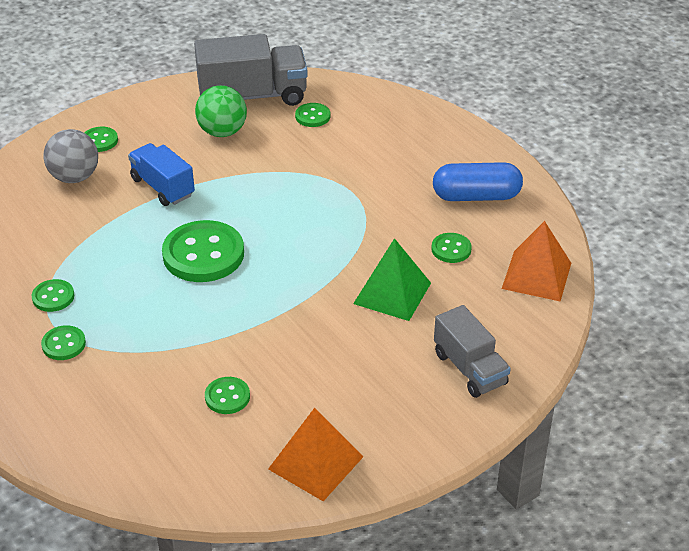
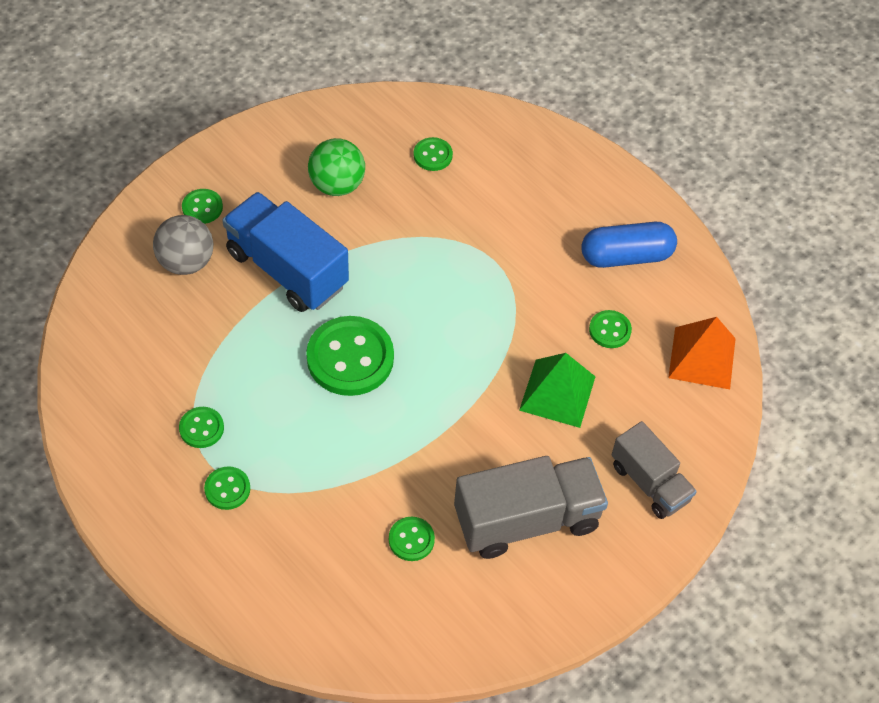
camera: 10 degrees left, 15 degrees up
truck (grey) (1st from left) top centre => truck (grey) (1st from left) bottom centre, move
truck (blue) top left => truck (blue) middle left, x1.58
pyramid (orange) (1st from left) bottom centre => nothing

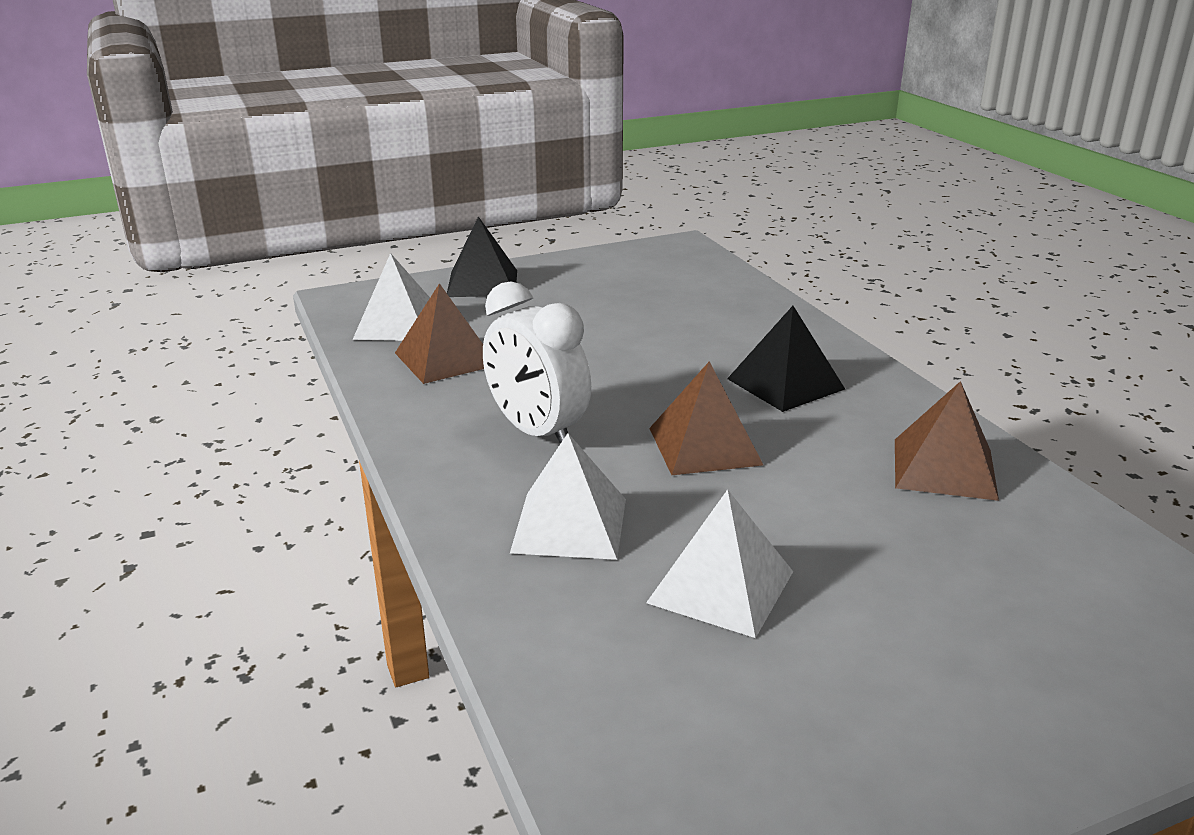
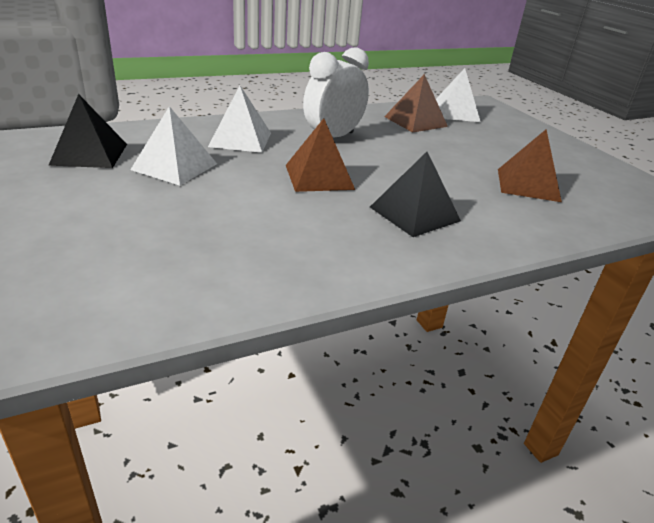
camera: 85 degrees right, 5 degrees up
pyramid (black) (1st from left) top centre => pyramid (black) (1st from left) top left, move
pyramid (brown) (3rd from left) middle right => pyramid (brown) (3rd from left) top right, move

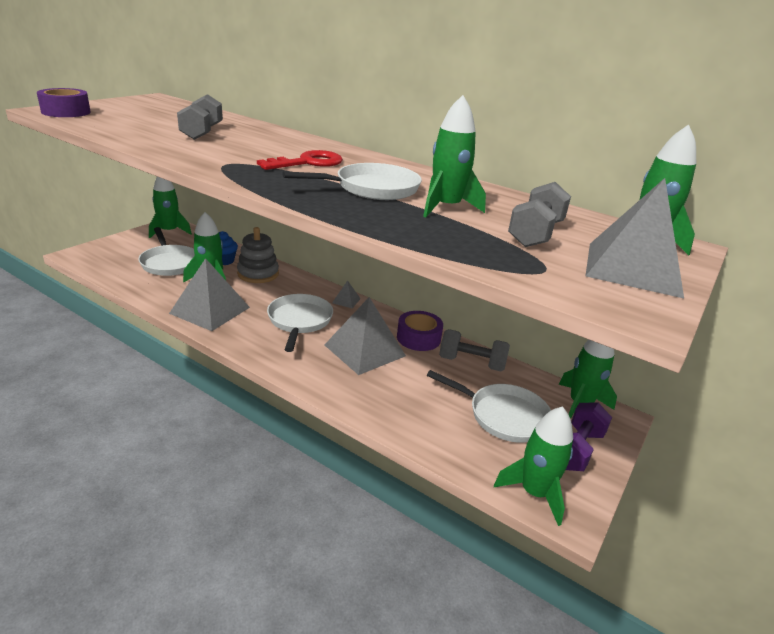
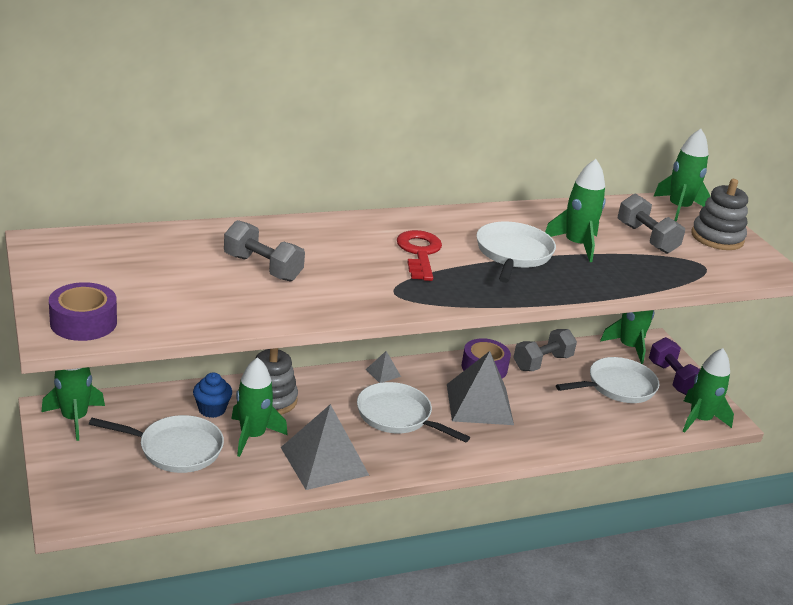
camera: 55 degrees left, 0 degrees up
pyramid (grey) (4th from left) middle right => stacking toy (grey) (2nd from left) middle right

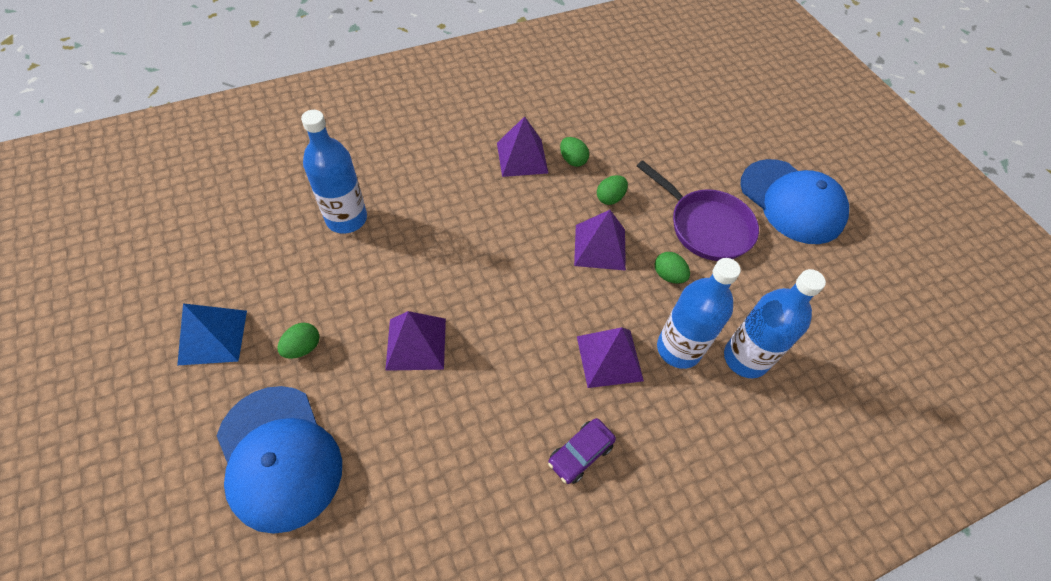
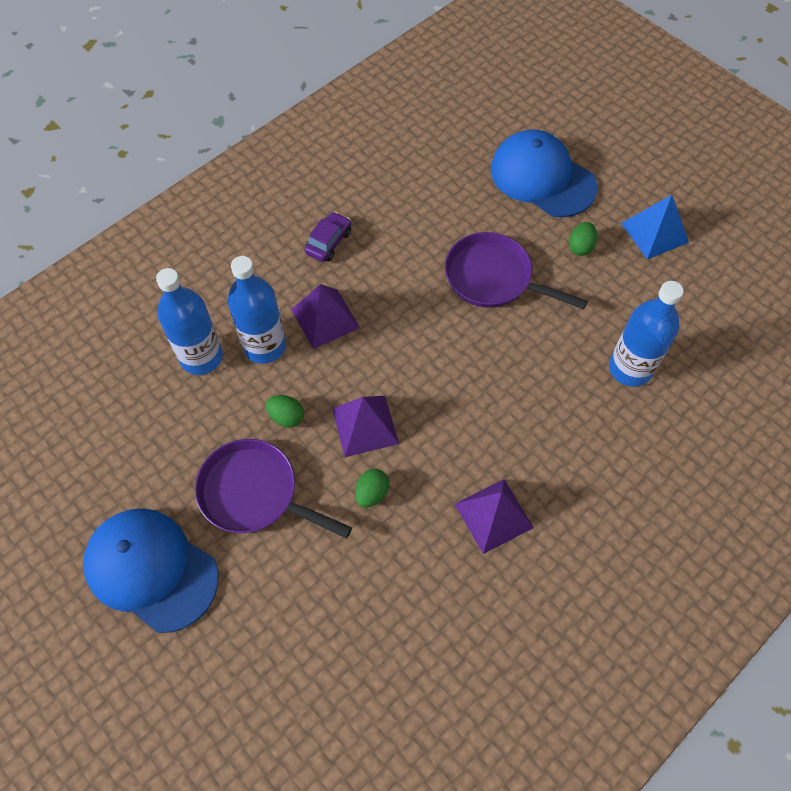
camera: 165 degrees right, 5 degrees up
egg (green) (2nd from left) top centre => nothing
pyramid (purple) (1st from left) centre => pan (purple) (2nd from left) centre

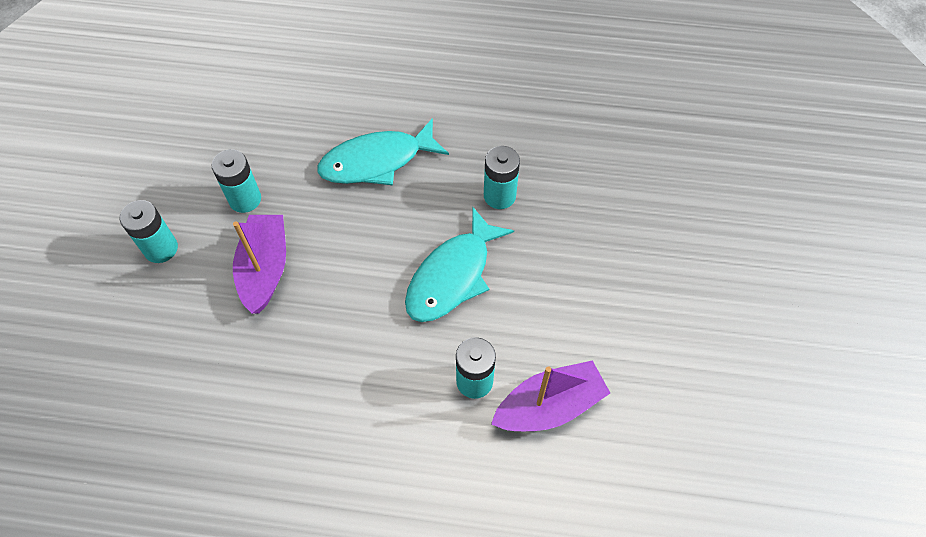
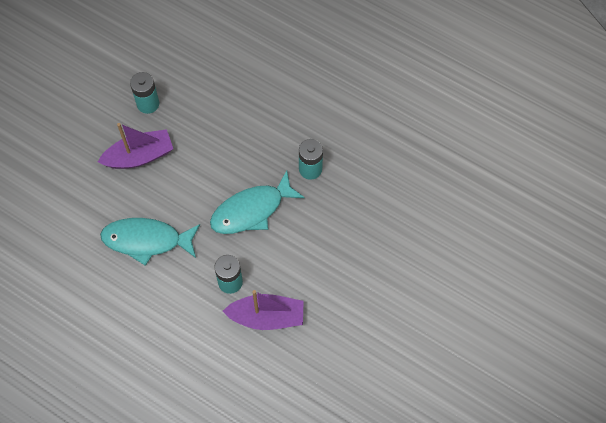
camera: 25 degrees right, 5 degrees up
fish (turquoise) (1st from left) top centre => fish (turquoise) (1st from left) middle left, move
battery (turquoise) (1st from left) middle left => nothing
boat (purple) (1st from left) middle left, 45 degrees clockwise

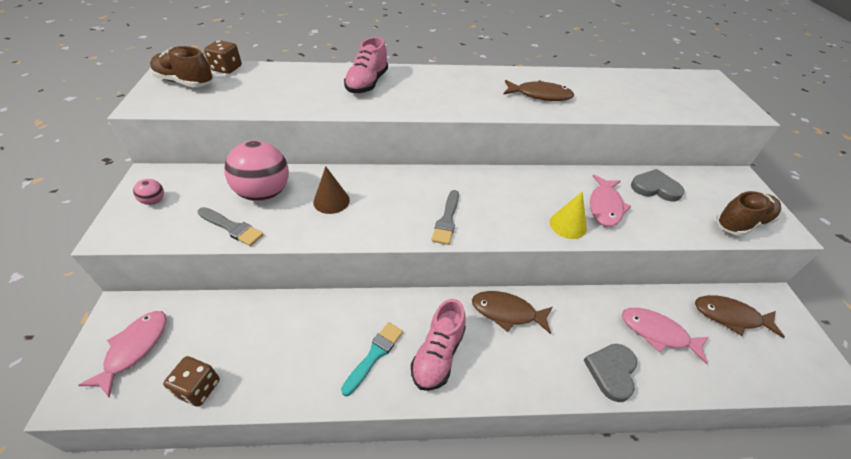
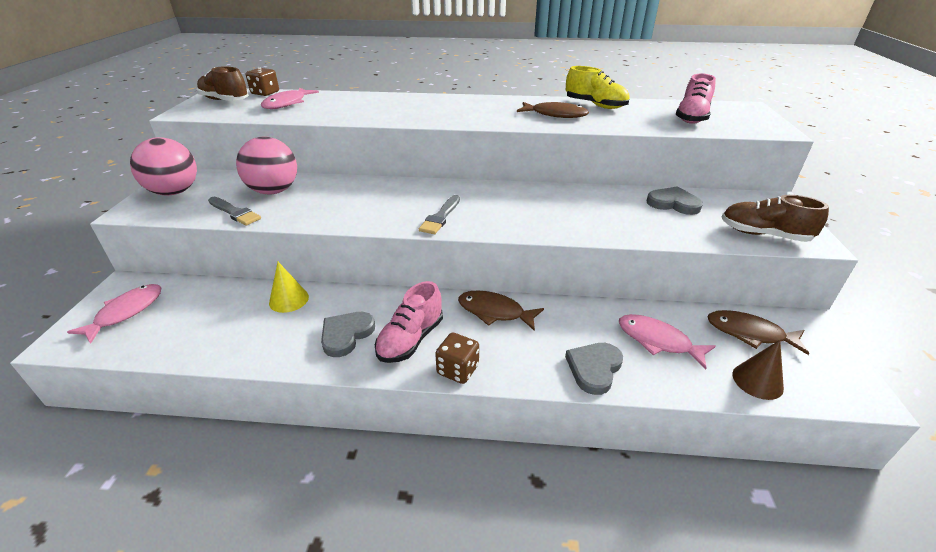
camera: 10 degrees right, 10 degrees down
shoe (pink) (1st from left in the first image) top centre => shoe (pink) (2nd from left) top right, move
cone (brown) centre => cone (brown) bottom right, move
fish (pink) (2nd from left) middle right => fish (pink) (2nd from left) top left, move
ball (pink) (1st from left) middle left => ball (pink) (1st from left) top left, x2.33
cone (yellow) middle right => cone (yellow) middle left, move
shoe (brown) (2nd from left) middle right, 135 degrees counterclockwise
brush (turquoise) bottom centre => heart (grey) (1st from left) centre
dice (brown) (1st from left in the first image) bottom left => dice (brown) (2nd from left) centre, move
nothing => shoe (yellow) top centre

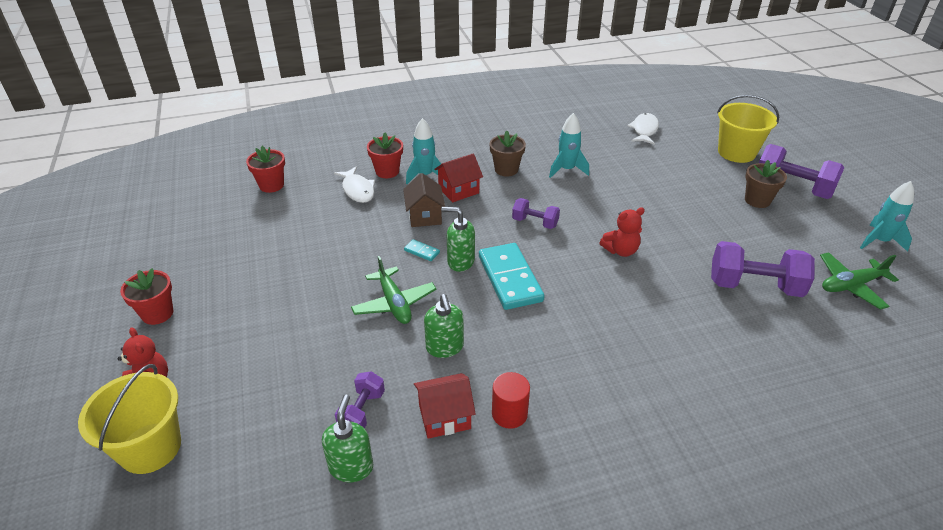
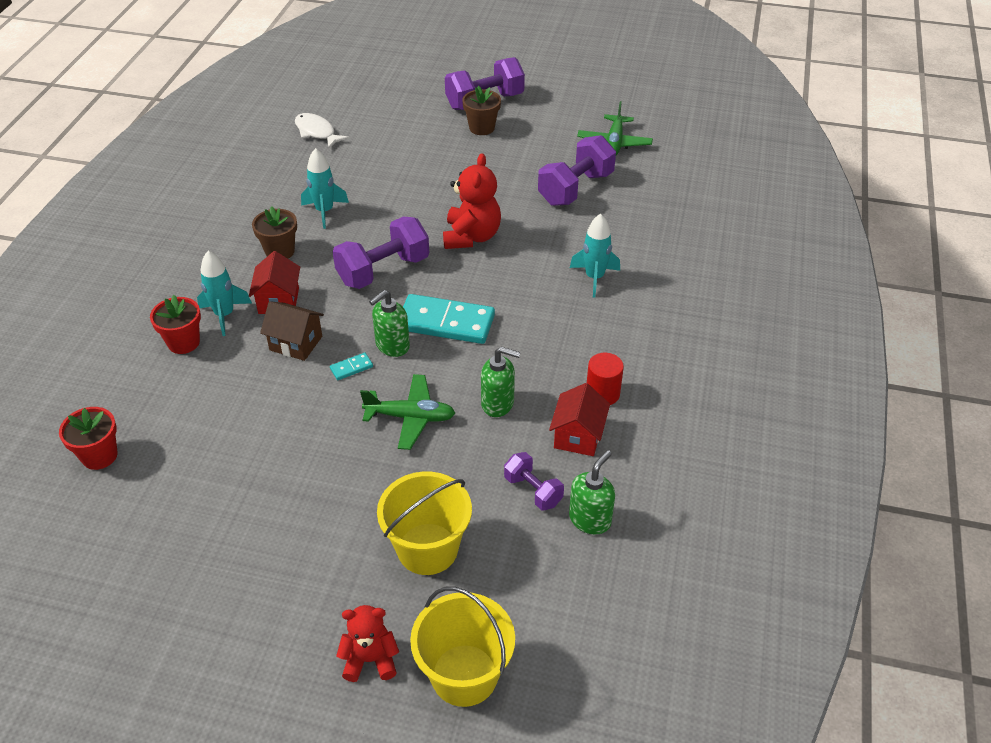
camera: 60 degrees left, 5 degrees up
bucket (yellow) (2nd from left in the first image) top right => bucket (yellow) (1st from left) bottom centre, move
fish (white) (1st from left) centre => nothing
rocket (turquoise) (3rd from left) middle right => rocket (turquoise) (3rd from left) centre, move
dumbbell (purple) (2nd from left in the first image) centre => dumbbell (purple) (1st from left) centre, x1.79
teddy bear (red) (2nd from left) centre => teddy bear (red) (2nd from left) top centre, x1.55
flower pot (red) (1st from left) middle left => nothing
soap dispenser (green) (1st from left in the first image) bottom centre => soap dispenser (green) (3rd from left) centre, 90 degrees clockwise

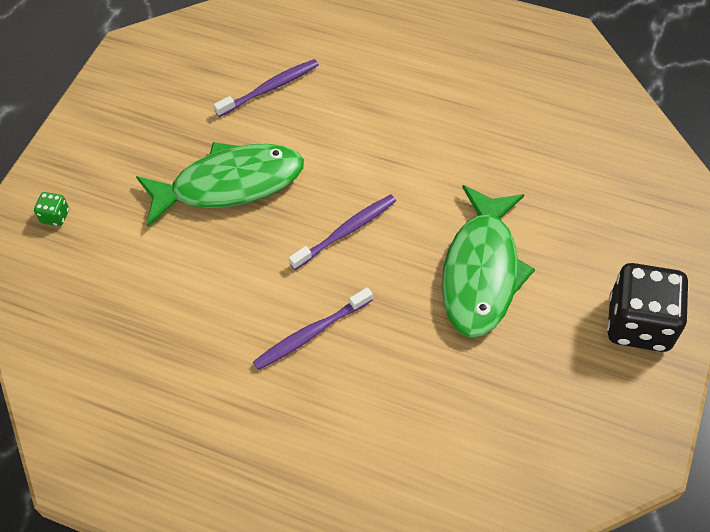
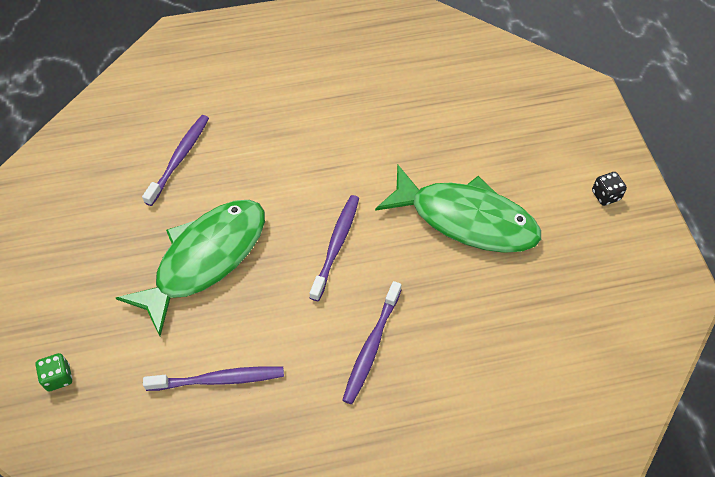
camera: 35 degrees left, 0 degrees up
fish (green) (2nd from left) middle right => fish (green) (2nd from left) centre, 45 degrees counterclockwise
dice (black) middle right, x0.42
nothing => toothbrush (purple) (2nd from left) bottom left

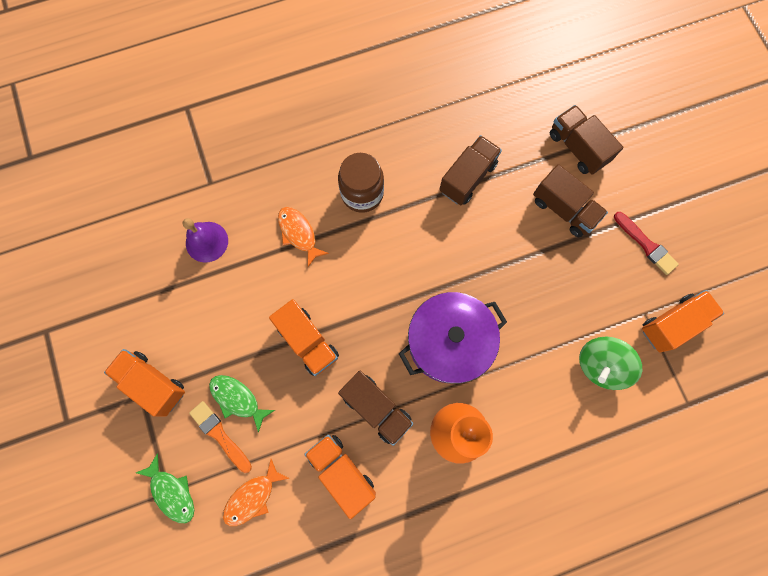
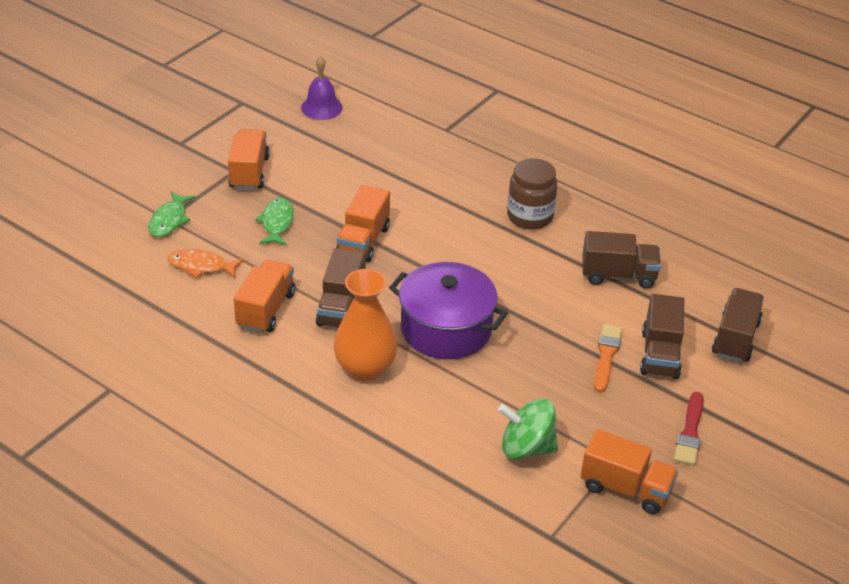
camera: 55 degrees right, 35 degrees down
fish (orange) (2nd from left) centre => nothing
bell (purple) middle left => bell (purple) top centre, move
brush (orange) bottom left => brush (orange) middle right, move

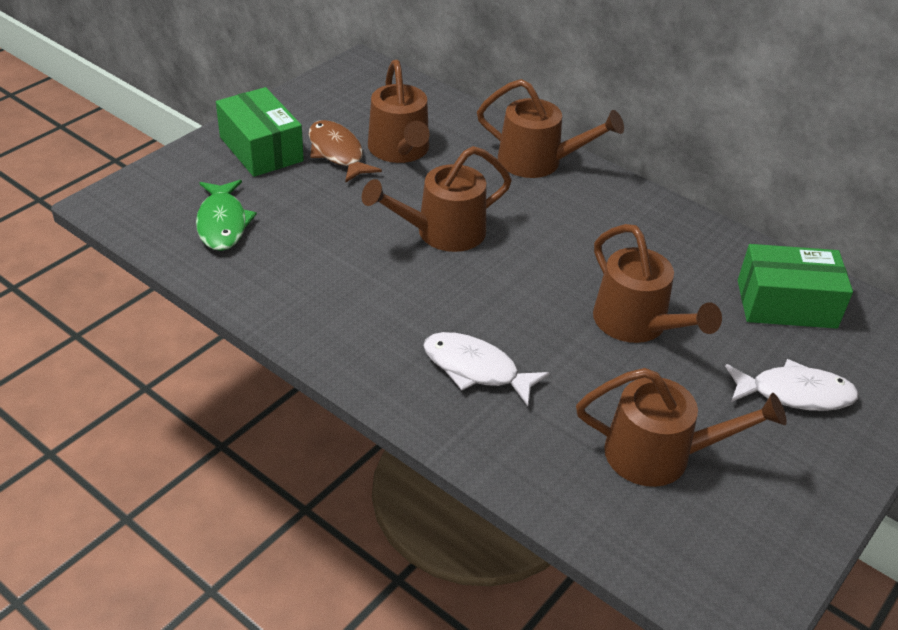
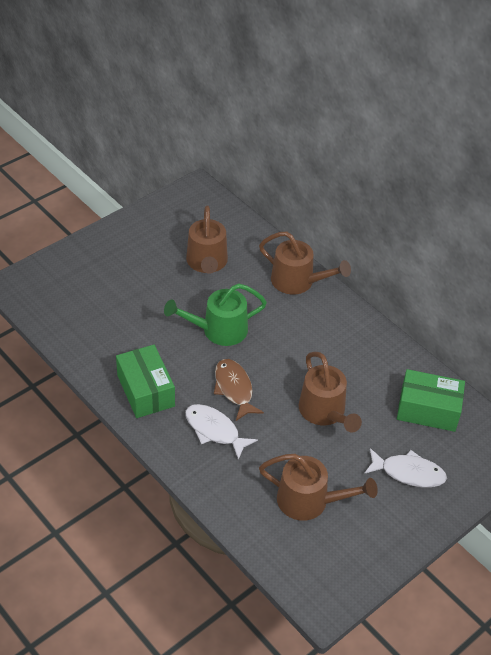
camera: 10 degrees right, 5 degrees up
box (green) (1st from left) top left => box (green) (1st from left) middle left, move
fish (brown) top centre => fish (brown) centre, move
watering can (brown) (2nd from left) top centre => watering can (green) centre
fish (green) middle left => nothing

